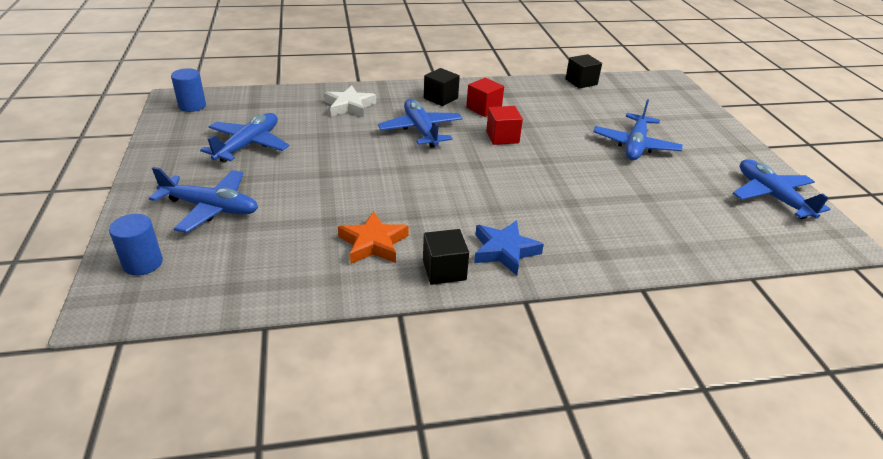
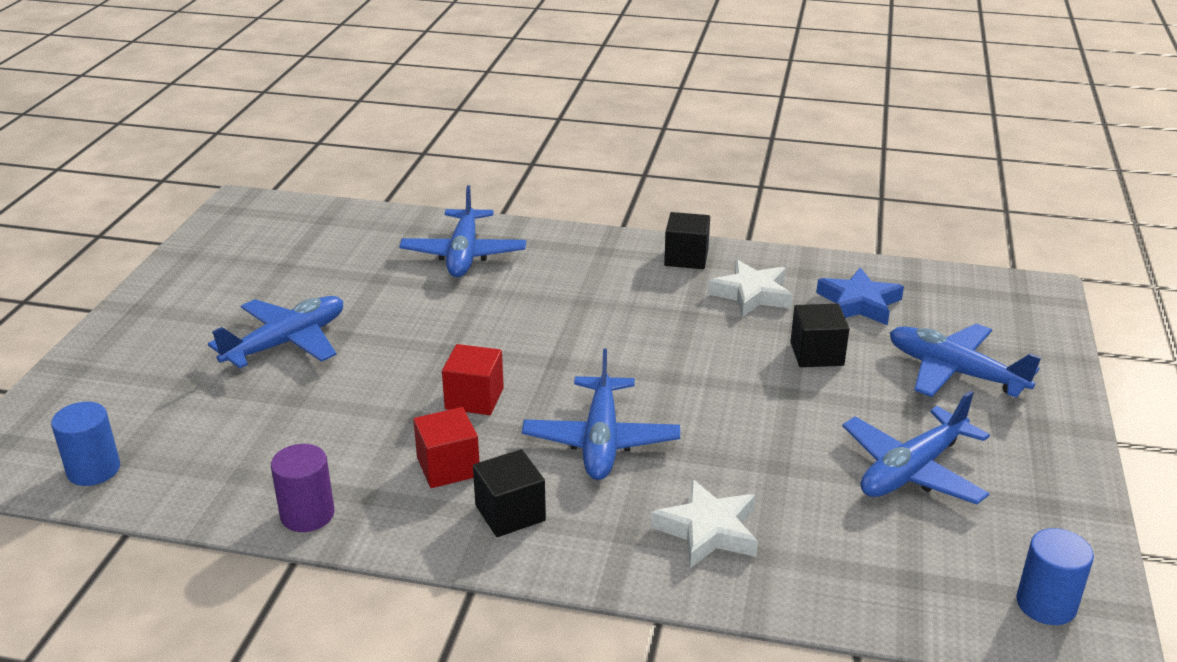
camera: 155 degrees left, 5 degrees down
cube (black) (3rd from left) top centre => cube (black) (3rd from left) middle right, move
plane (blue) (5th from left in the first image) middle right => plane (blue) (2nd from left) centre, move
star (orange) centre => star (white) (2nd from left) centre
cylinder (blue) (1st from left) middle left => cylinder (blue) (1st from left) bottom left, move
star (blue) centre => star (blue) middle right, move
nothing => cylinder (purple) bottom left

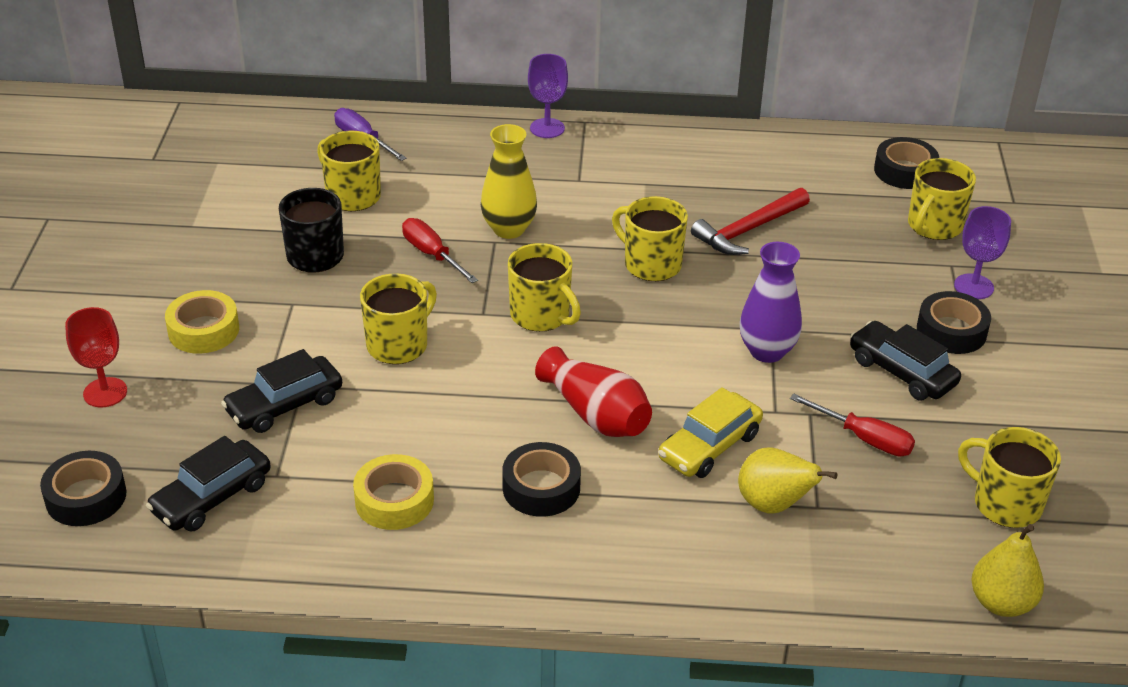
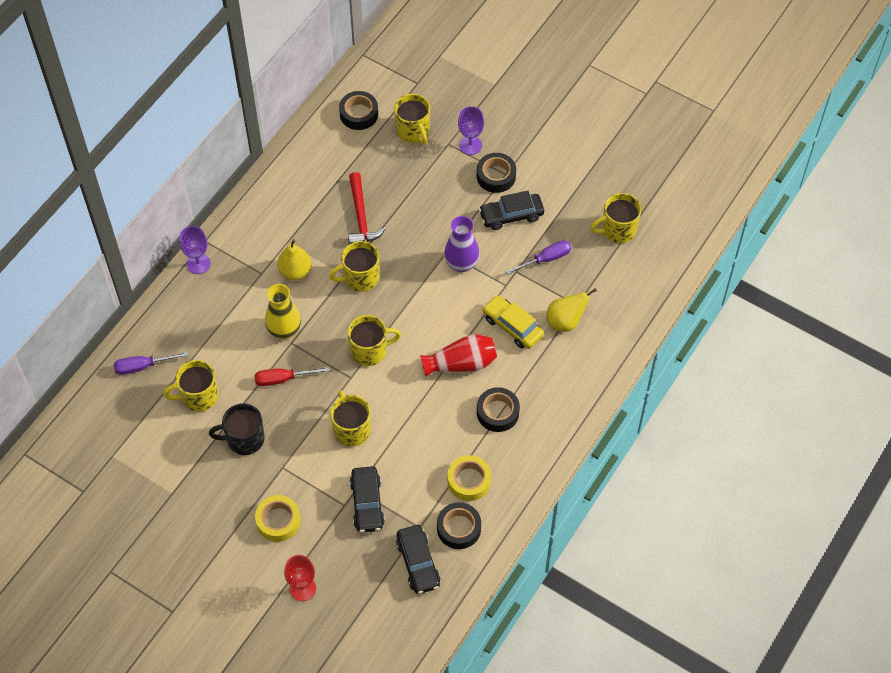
camera: 60 degrees left, 20 degrees up
car (yellow) centre, 150 degrees clockwise
screwdriver (red) (2nd from left) middle right => screwdriver (purple) (2nd from left) centre
tape (black) (1st from left in the first image) bottom left => tape (black) (2nd from left) bottom centre, move
pear (yellow) (2nd from left in the first image) bottom right => pear (yellow) (1st from left) middle left, move

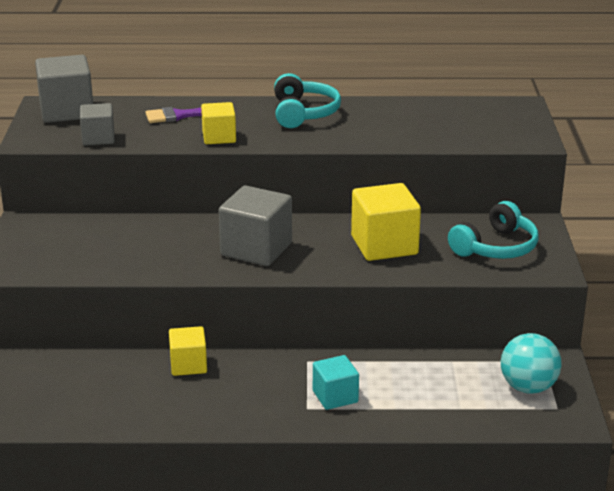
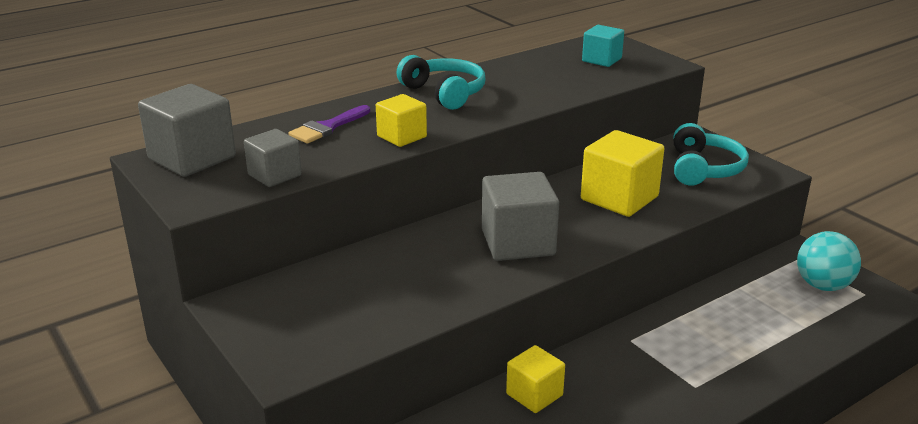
camera: 35 degrees left, 0 degrees up
cube (turquoise) bottom centre => cube (turquoise) top centre, move

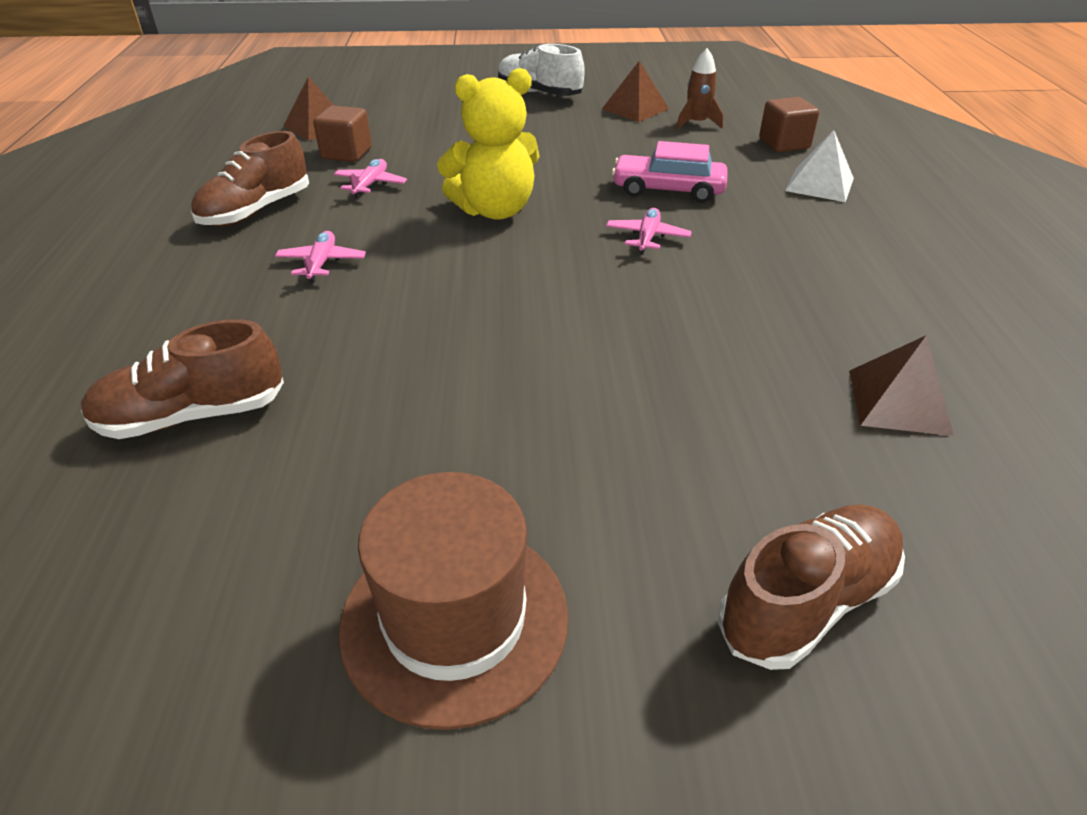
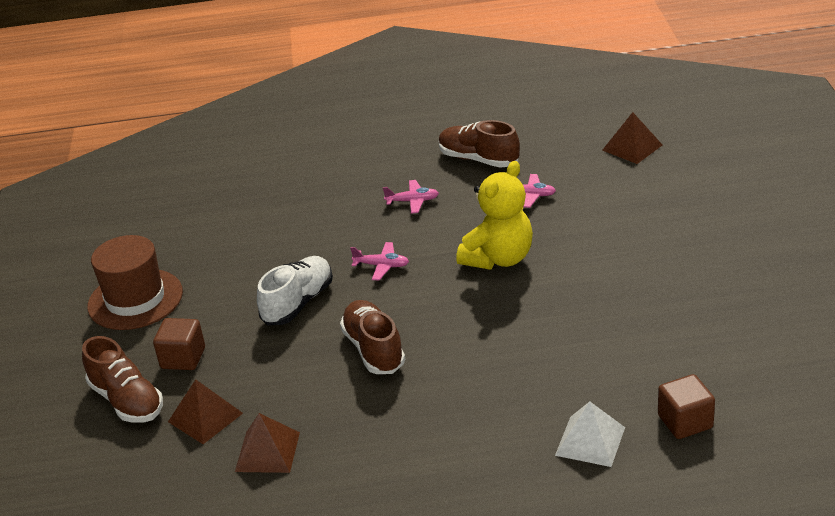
camera: 90 degrees right, 5 degrees down
shoe (white) top centre => shoe (white) centre, move
rocket (brown) top centre => nothing
pyramid (brown) (2nd from left in the first image) top centre => pyramid (brown) (1st from left) bottom left, move
teddy bear (yellow) top centre => teddy bear (yellow) centre, 120 degrees counterclockwise
cube (brown) (1st from left) top left => cube (brown) (1st from left) bottom left, move
car (pink) top centre => nothing
plane (pink) (3rd from left in the first image) top centre => plane (pink) (1st from left) centre, move
shoe (brown) (1st from left in the first image) middle left => shoe (brown) (2nd from left) centre, move

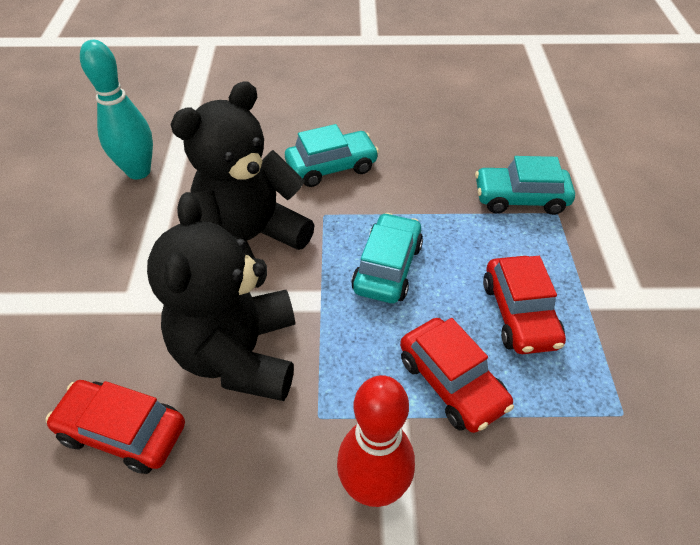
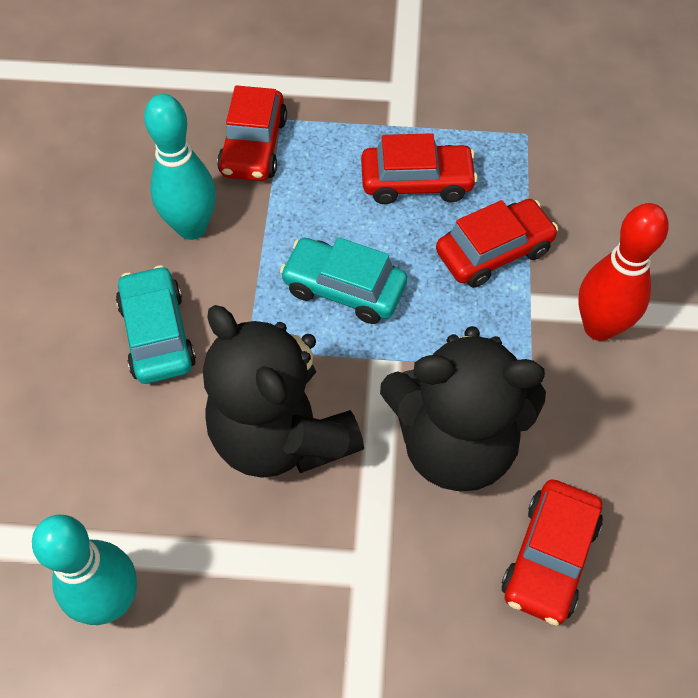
camera: 85 degrees left, 10 degrees up
car (turquoise) (3rd from left) middle right => car (red) (1st from left) top centre
nothing => bowling pin (turquoise) (2nd from left) top left

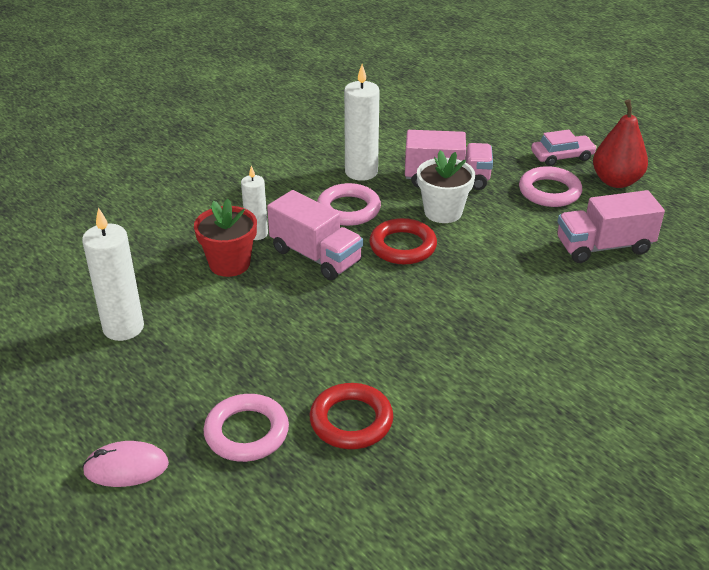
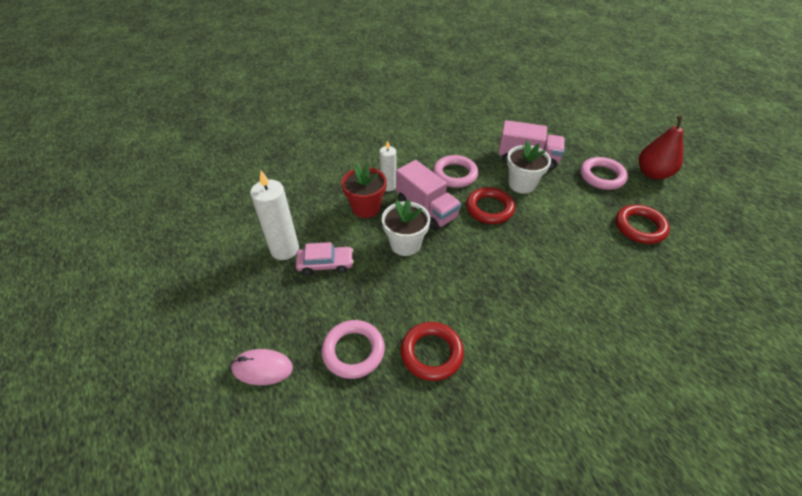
camera: 10 degrees right, 10 degrees up
candle (white) (3rd from left) top centre => nothing
car (pink) top right => car (pink) centre, move
truck (pink) (3rd from left) middle right => ring (red) (3rd from left) middle right
nothing => flower pot (white) (1st from left) centre

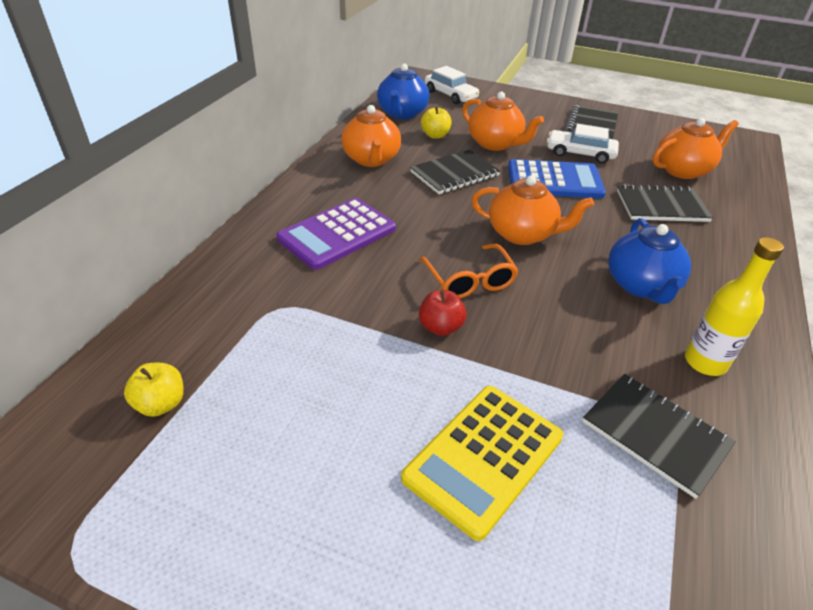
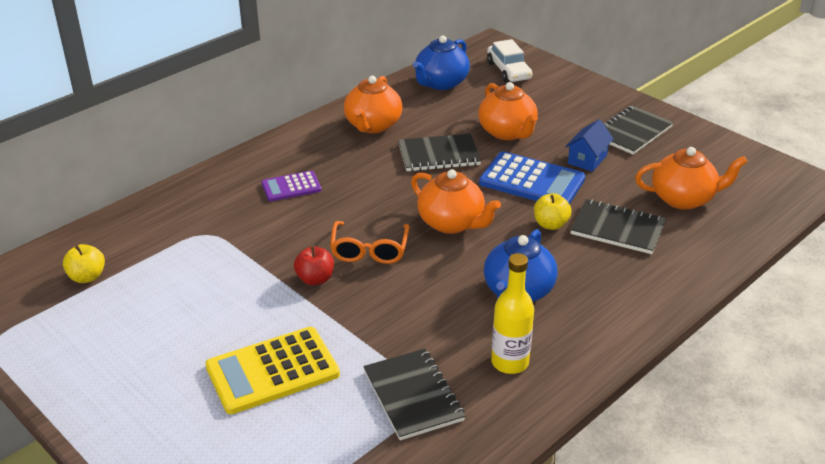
camera: 25 degrees right, 5 degrees down
apple (yellow) (2nd from left) top centre => apple (yellow) (2nd from left) middle right, move
car (white) (2nd from left) top right => house (blue) top right
calculator (purple) centre, x0.58

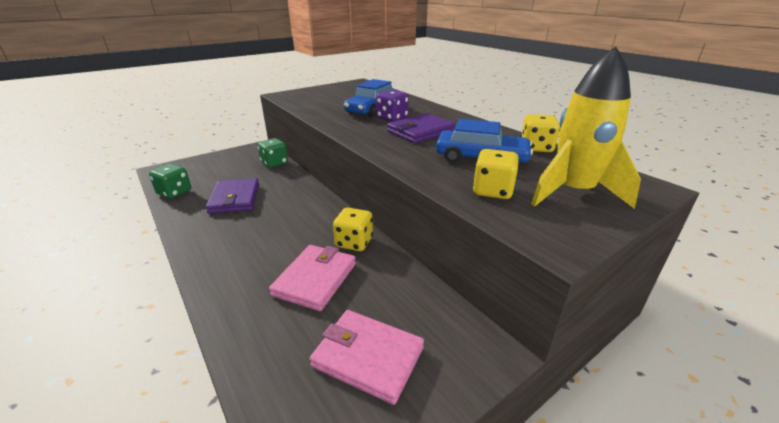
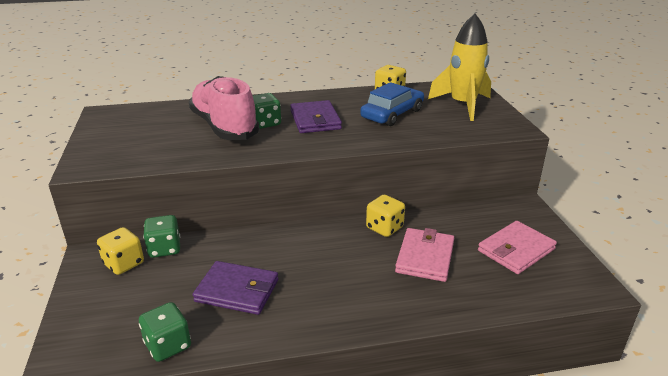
camera: 65 degrees left, 0 degrees up
car (blue) (1st from left) top centre => shoe (pink) top centre
dice (purple) top centre => dice (green) (3rd from left) top centre
dice (yellow) (2nd from left in the first image) centre => dice (yellow) (1st from left) bottom left, move
wallet (pink) (1st from left) centre => wallet (pink) (1st from left) bottom centre, 60 degrees clockwise

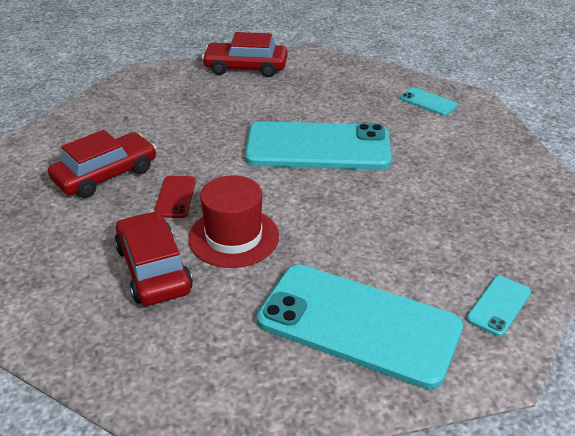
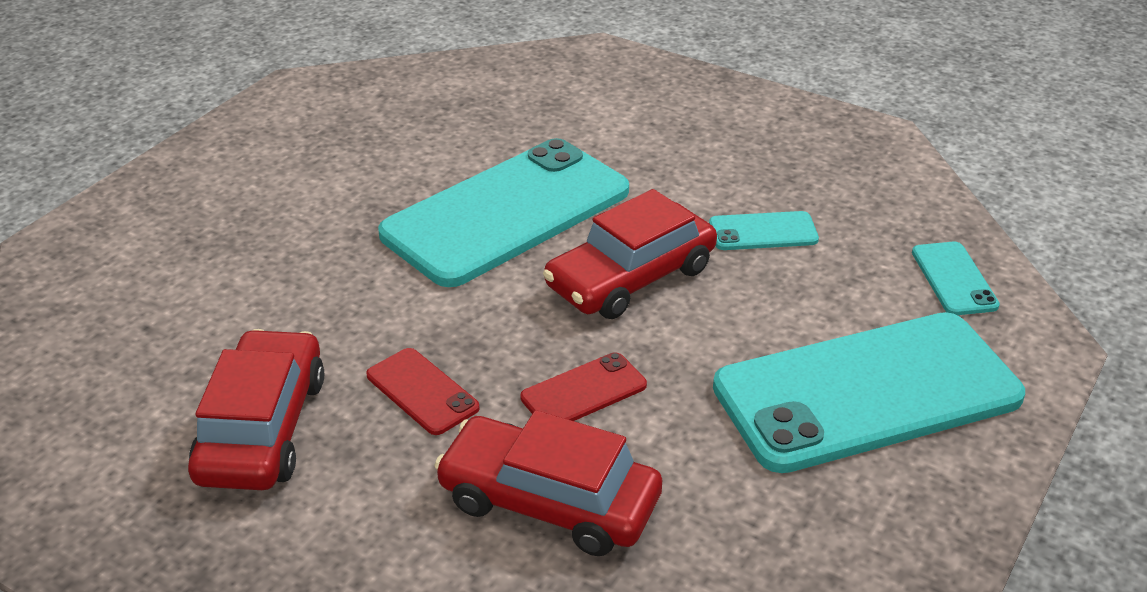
camera: 45 degrees left, 0 degrees up
car (red) (3rd from left) top centre => car (red) (3rd from left) centre, move
phone (turquoise) (3rd from left in the first image) top right => phone (turquoise) (2nd from left) centre, move
hat (red) centre => phone (red) (2nd from left) centre

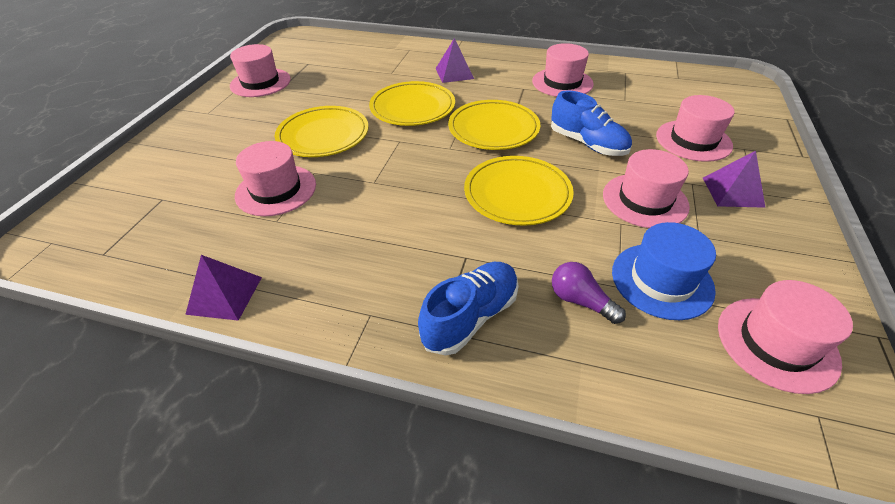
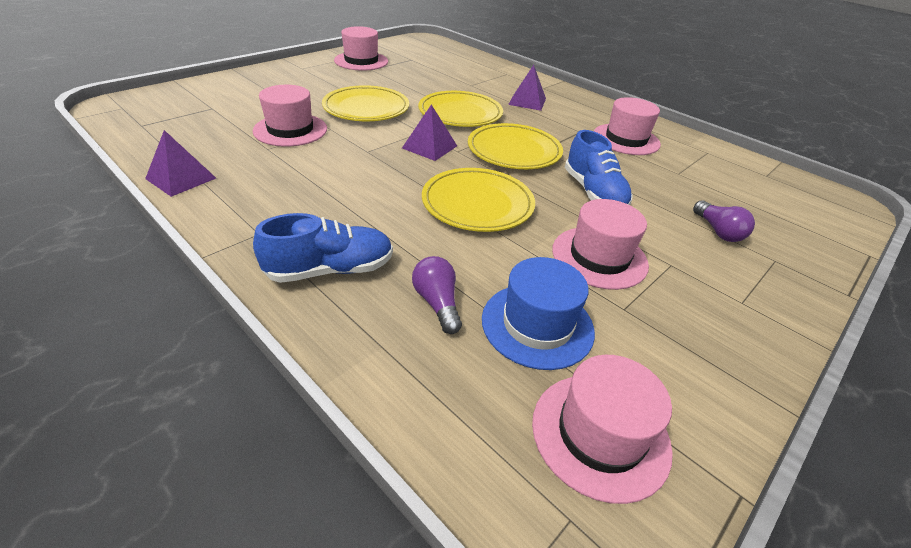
camera: 25 degrees right, 5 degrees down
hat (pink) (5th from left) top right => light bulb (purple) (2nd from left) middle right
pyramid (purple) (3rd from left in the first image) middle right => pyramid (purple) (2nd from left) top centre, move

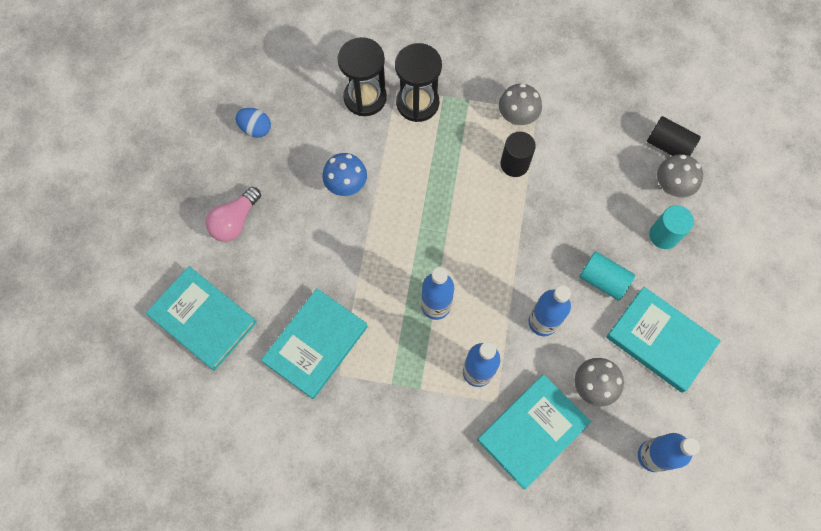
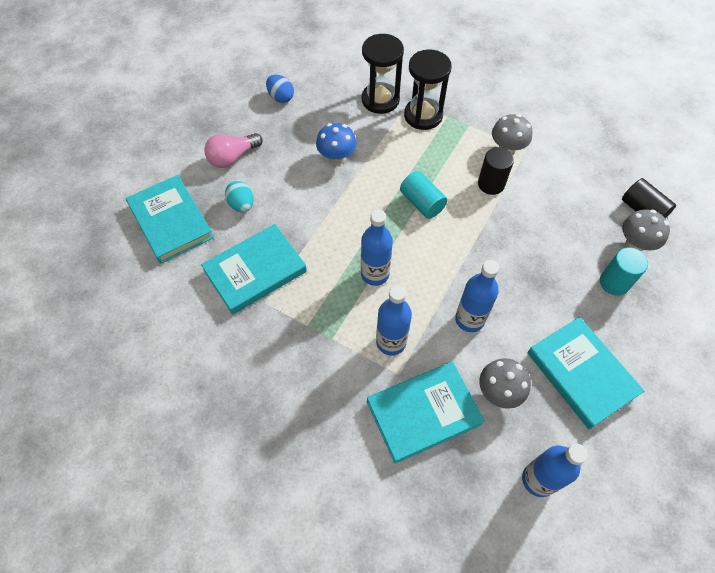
camera: 20 degrees right, 10 degrees down
cylinder (turquoise) (1st from left) middle right => cylinder (turquoise) (1st from left) centre, move
nothing => egg (turquoise) centre

